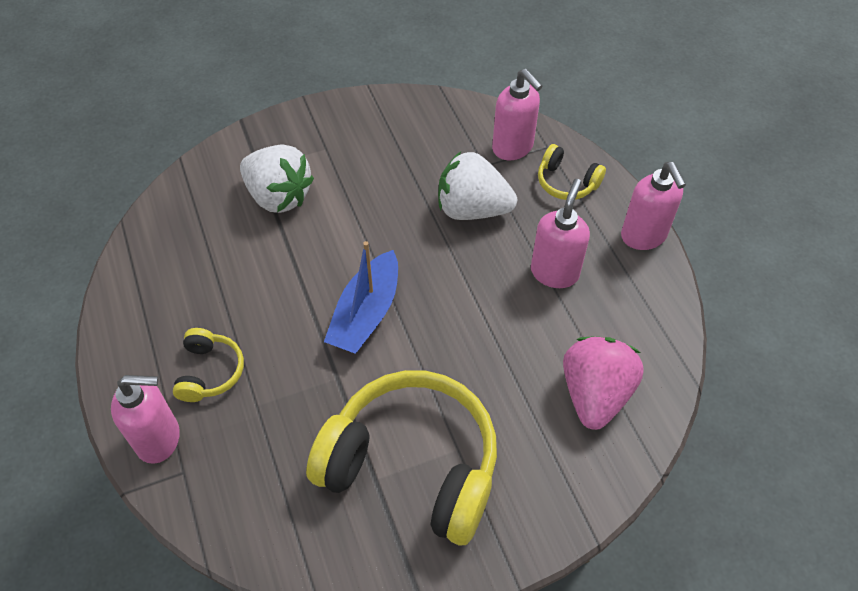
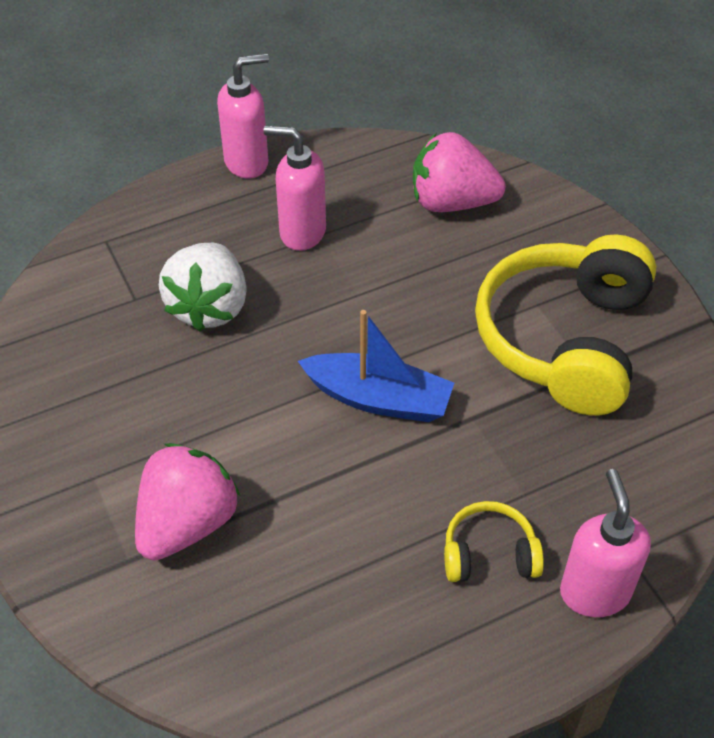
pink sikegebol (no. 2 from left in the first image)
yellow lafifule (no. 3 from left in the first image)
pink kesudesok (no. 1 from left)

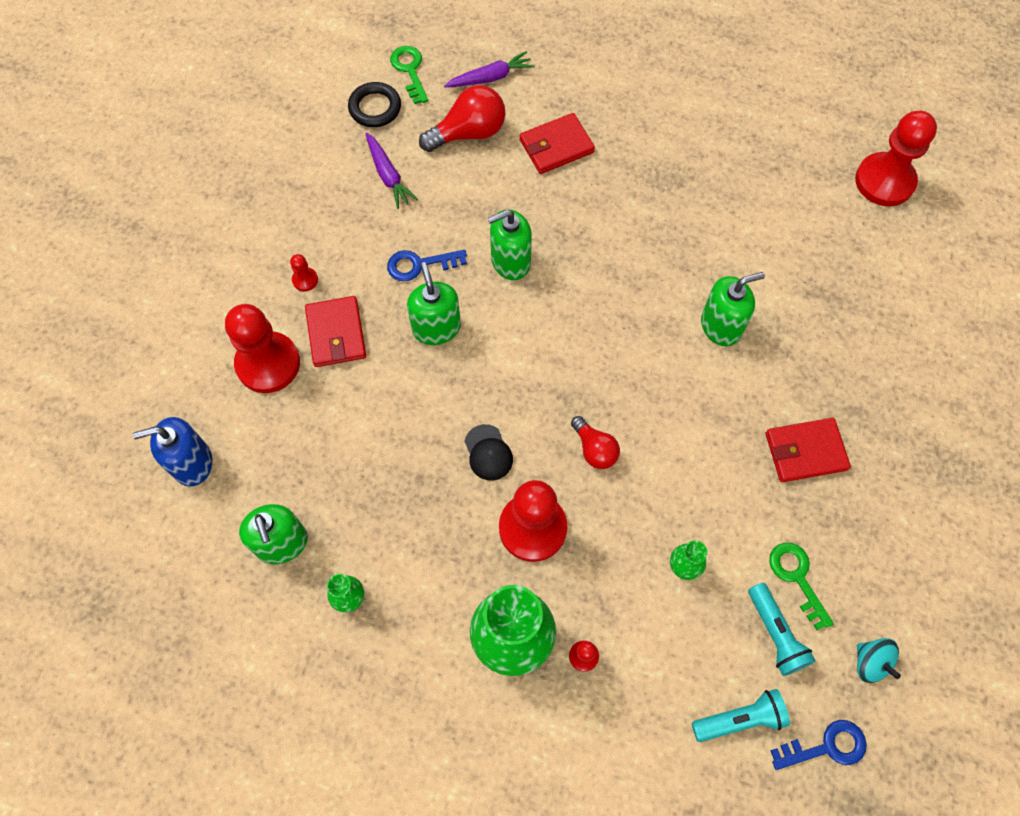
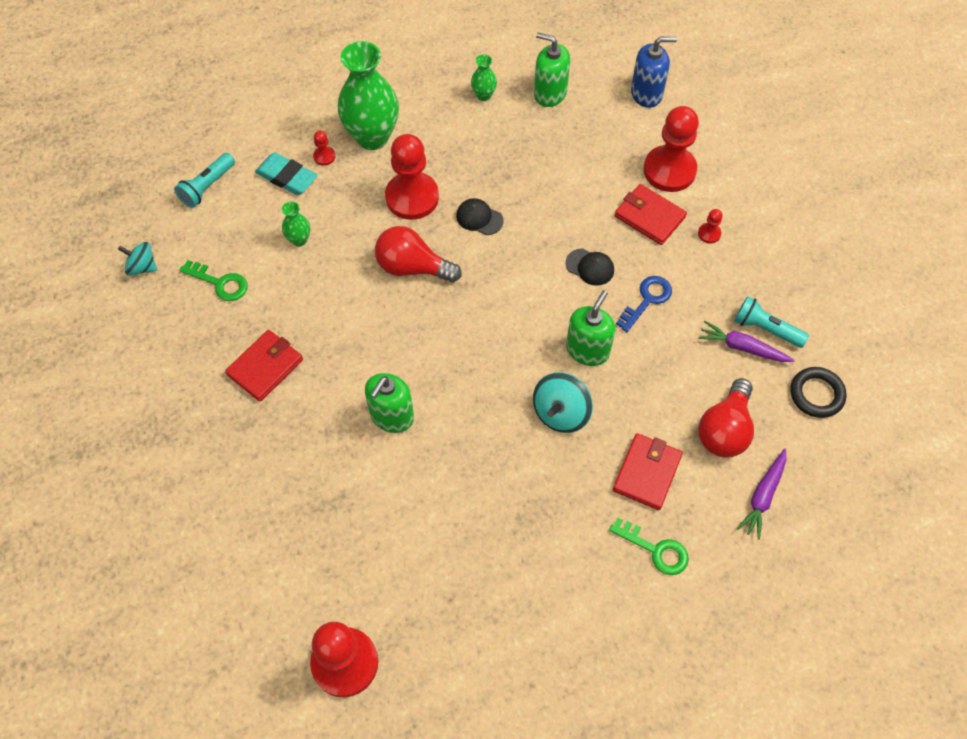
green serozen (no. 2 from left)
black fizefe (no. 2 from left)
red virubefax (no. 1 from left)
blue sikegebol
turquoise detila (no. 2 from left)
blue serozen (no. 2 from left in the first image)
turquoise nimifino
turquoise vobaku (no. 2 from left)

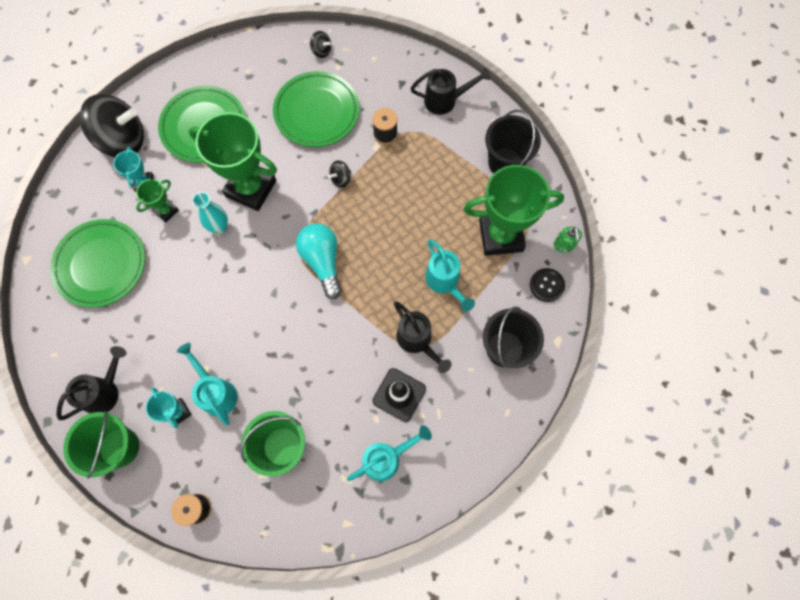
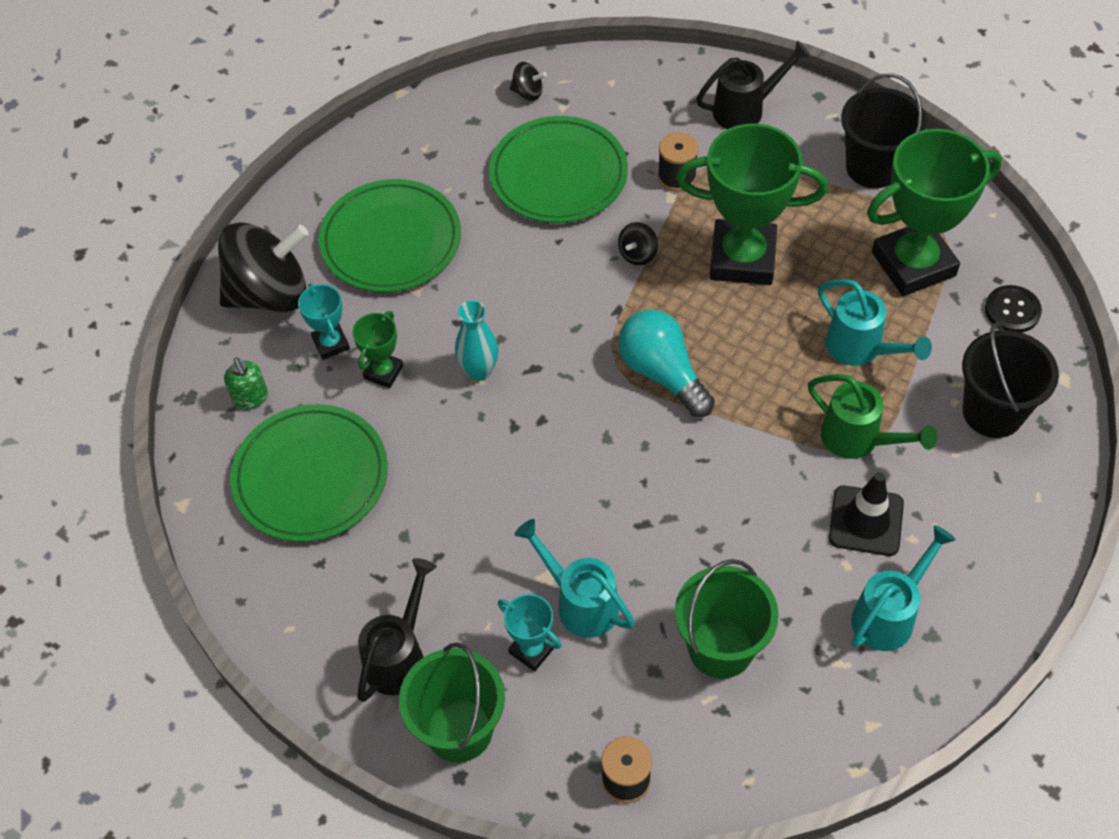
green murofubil (no. 2 from left)
green sikegebol
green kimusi

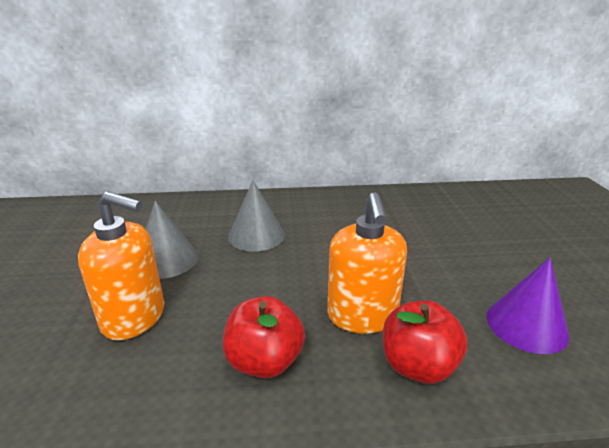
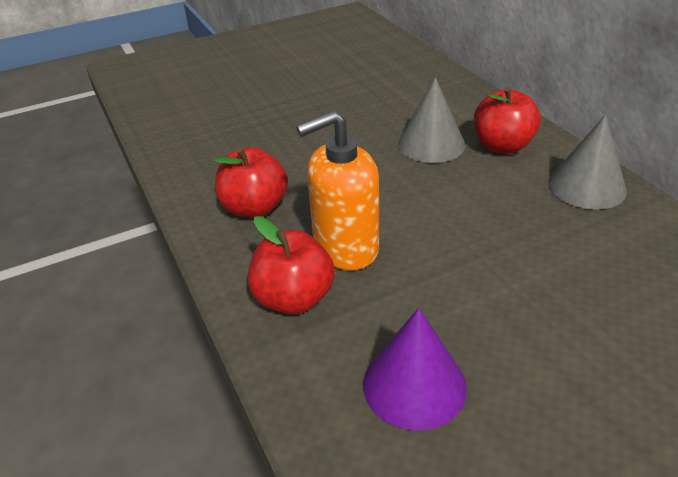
orange sikegebol (no. 1 from left in the first image)
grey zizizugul (no. 2 from left)
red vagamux (no. 3 from left)

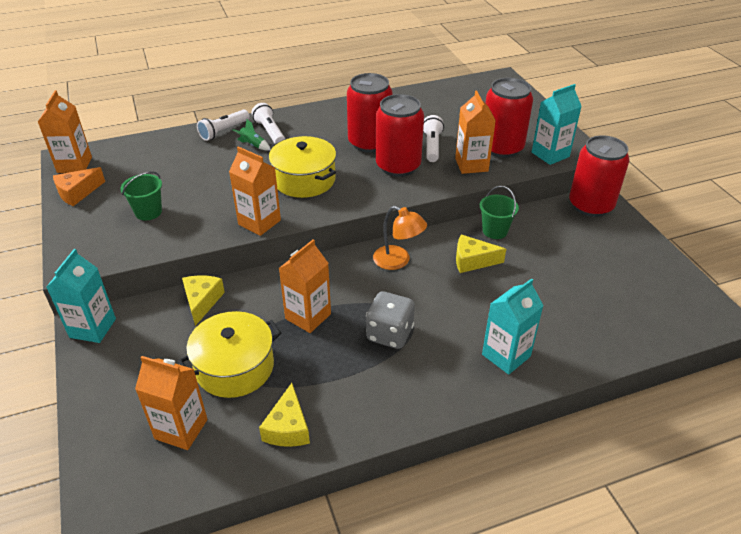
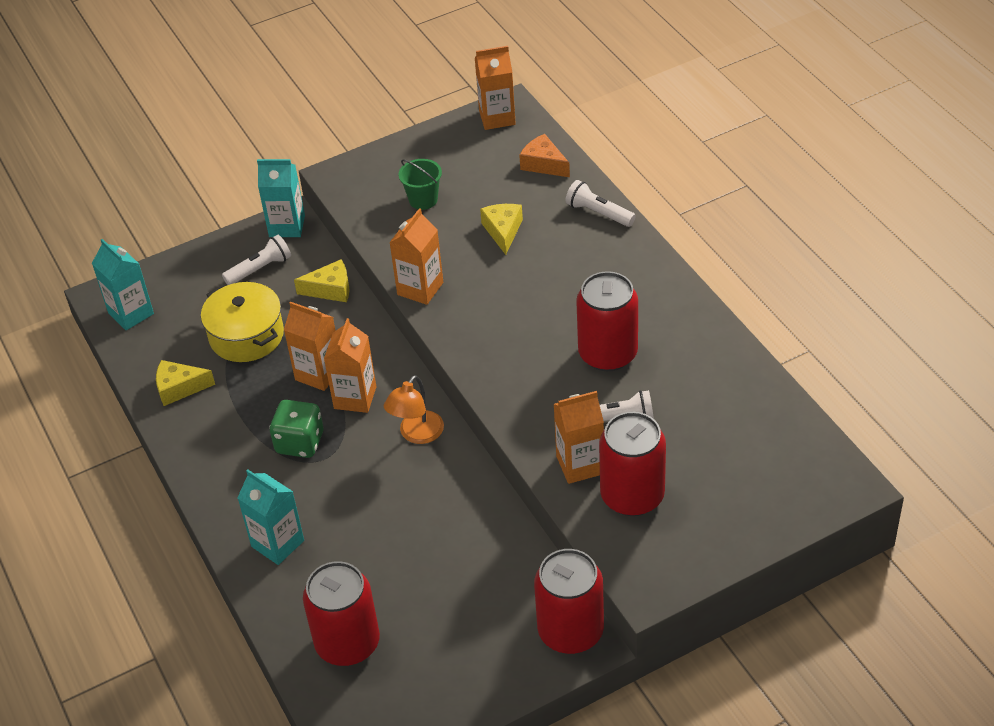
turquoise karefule (no. 1 from left)
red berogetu (no. 1 from left)
white detila (no. 1 from left)
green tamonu
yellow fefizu (no. 2 from left in the first image)
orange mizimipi
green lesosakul (no. 2 from left in the first image)
yellow mizimipi (no. 3 from left)
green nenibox
orange karefule (no. 2 from left)

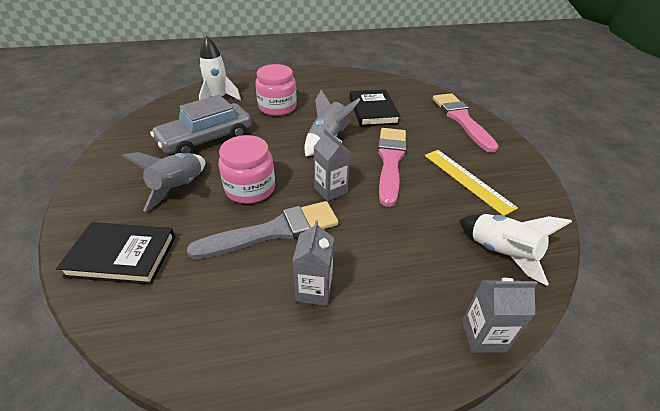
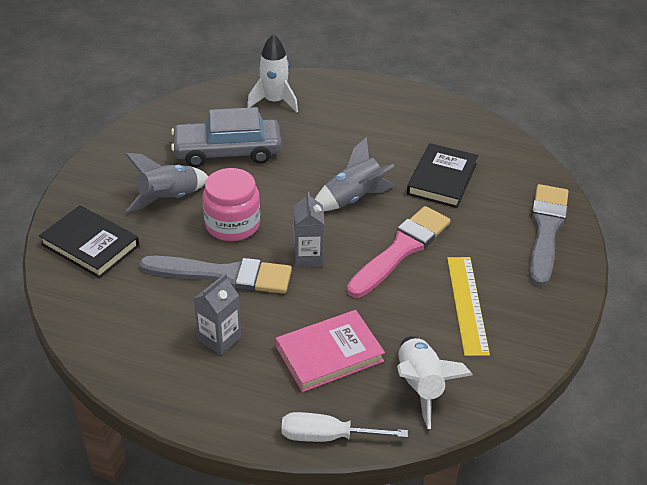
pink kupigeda (no. 2 from left in the first image)
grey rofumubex (no. 2 from left)
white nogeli
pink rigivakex

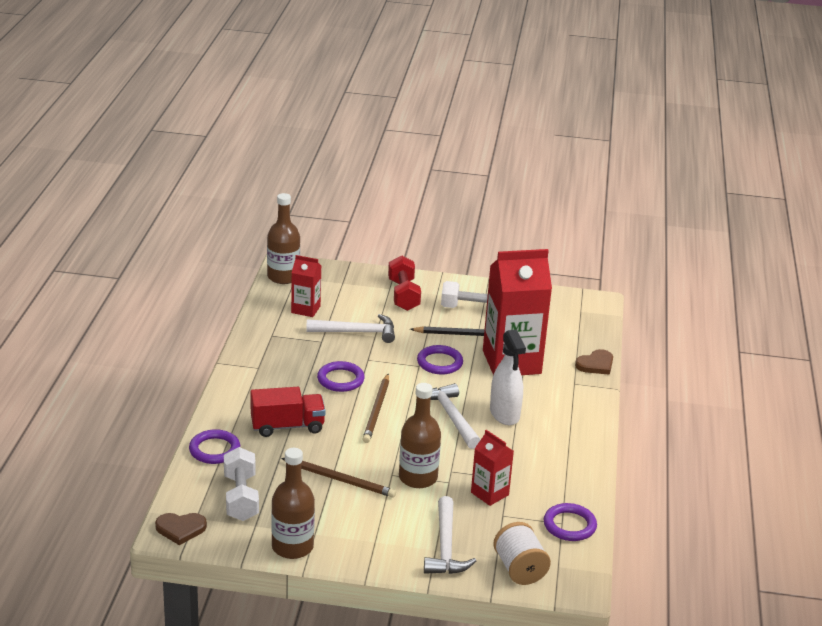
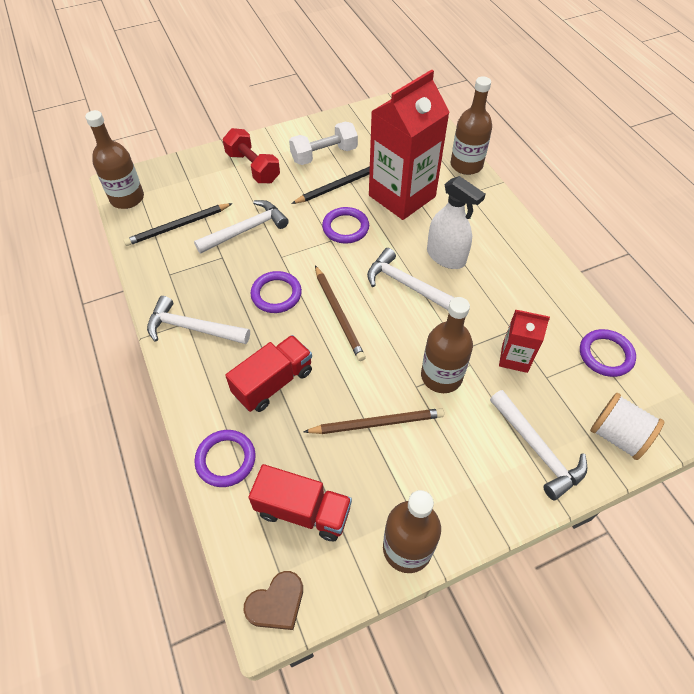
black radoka (no. 1 from left)
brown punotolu (no. 4 from left)
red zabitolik (no. 2 from left)
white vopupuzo (no. 1 from left)

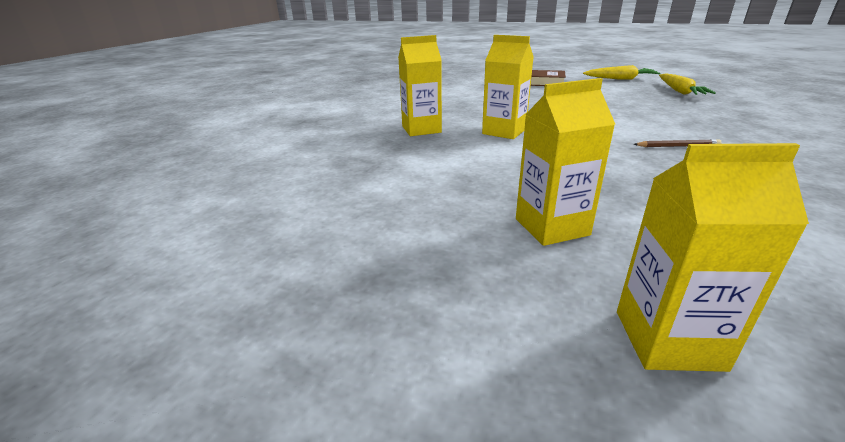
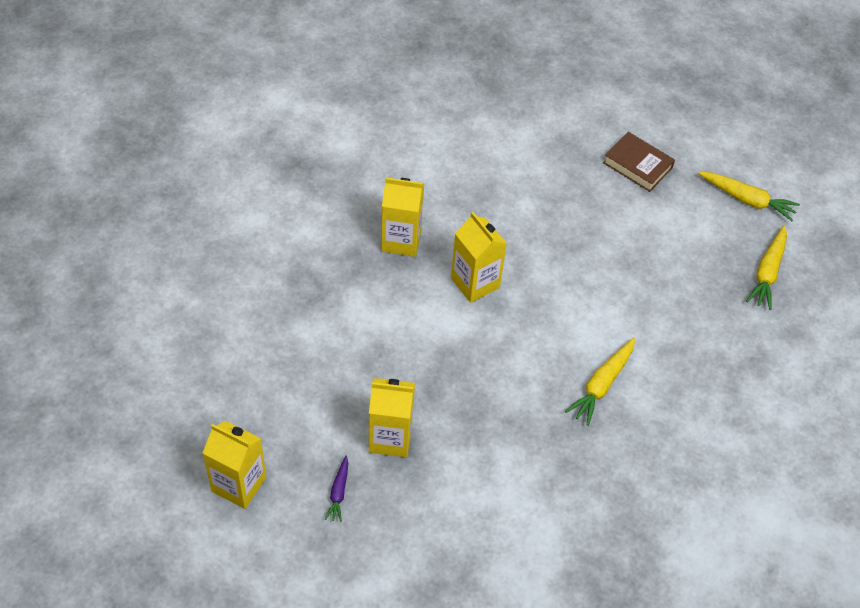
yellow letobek (no. 1 from left)
yellow karefule (no. 1 from left)
purple letobek

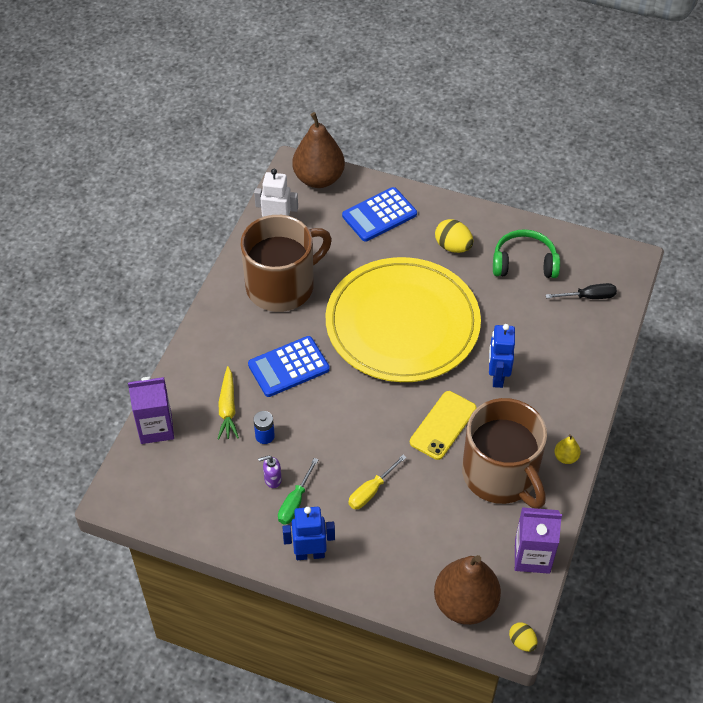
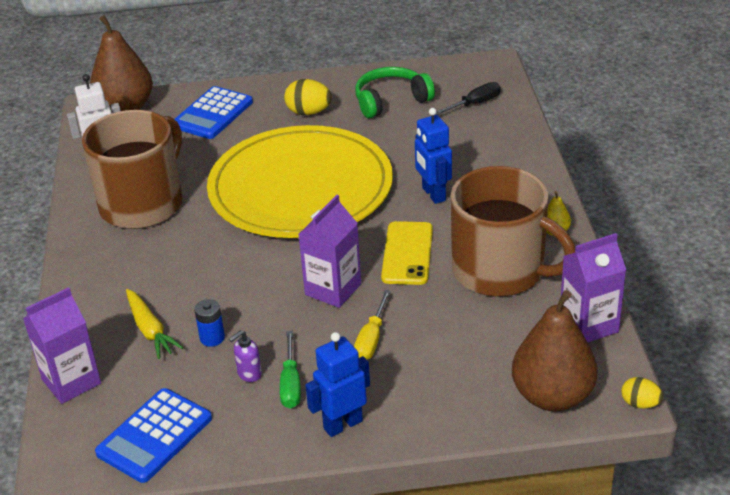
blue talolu (no. 1 from left)
purple karefule (no. 2 from left)

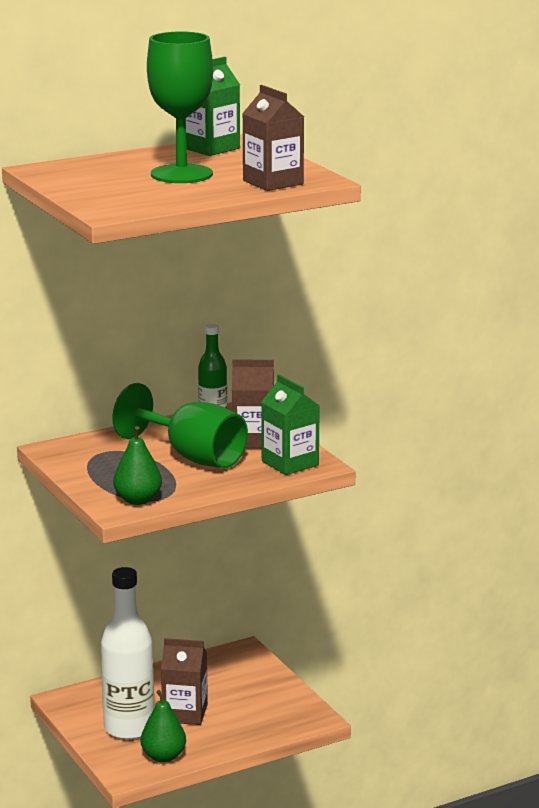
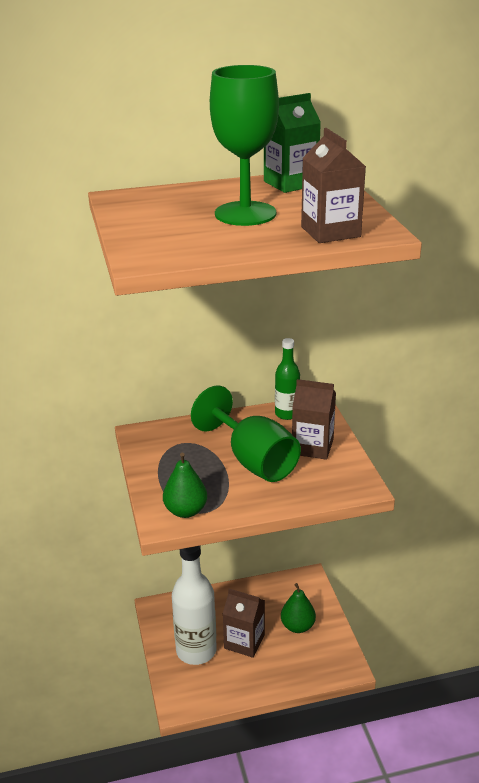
green karefule (no. 2 from left in the first image)
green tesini (no. 2 from left)

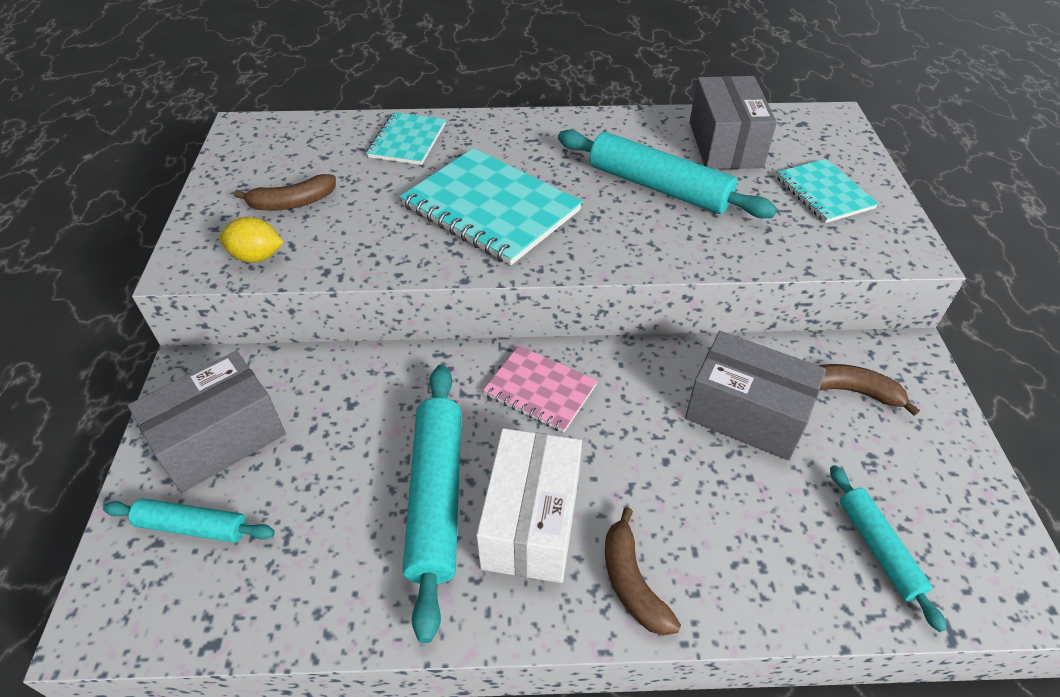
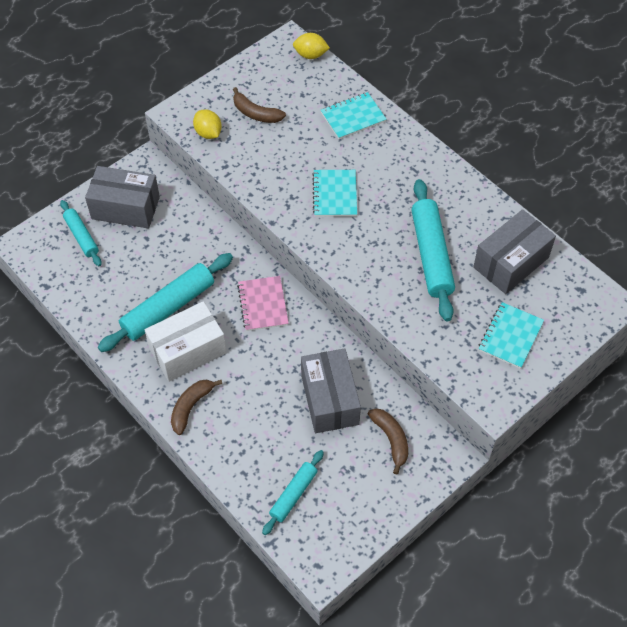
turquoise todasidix (no. 1 from left)
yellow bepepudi (no. 2 from left)

